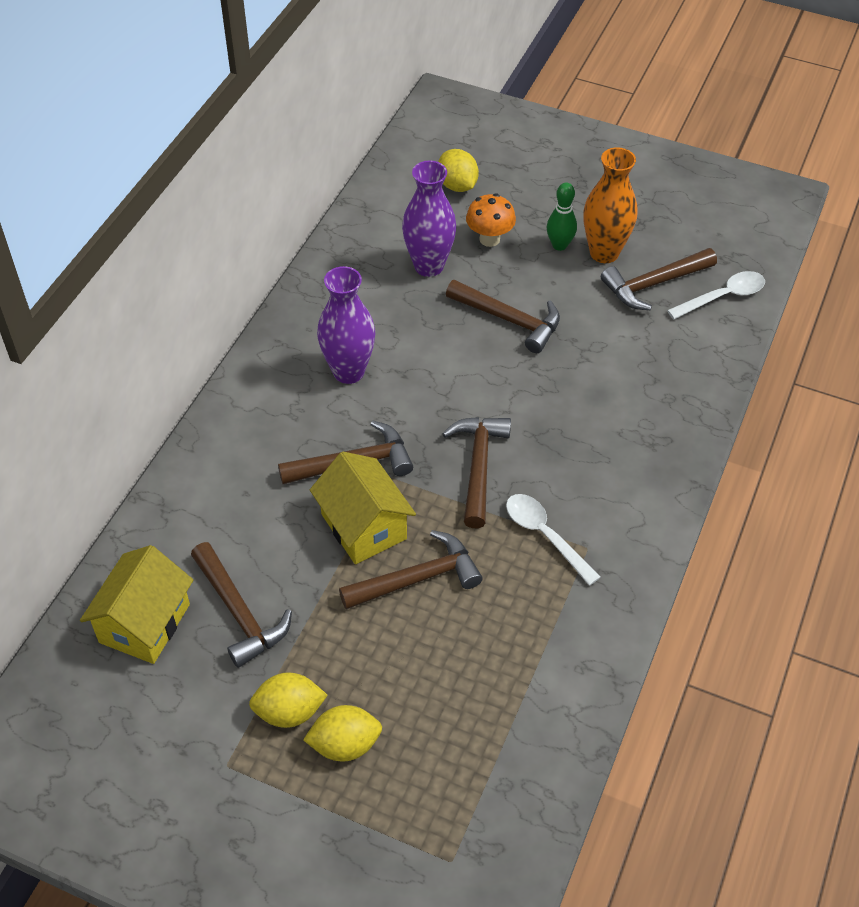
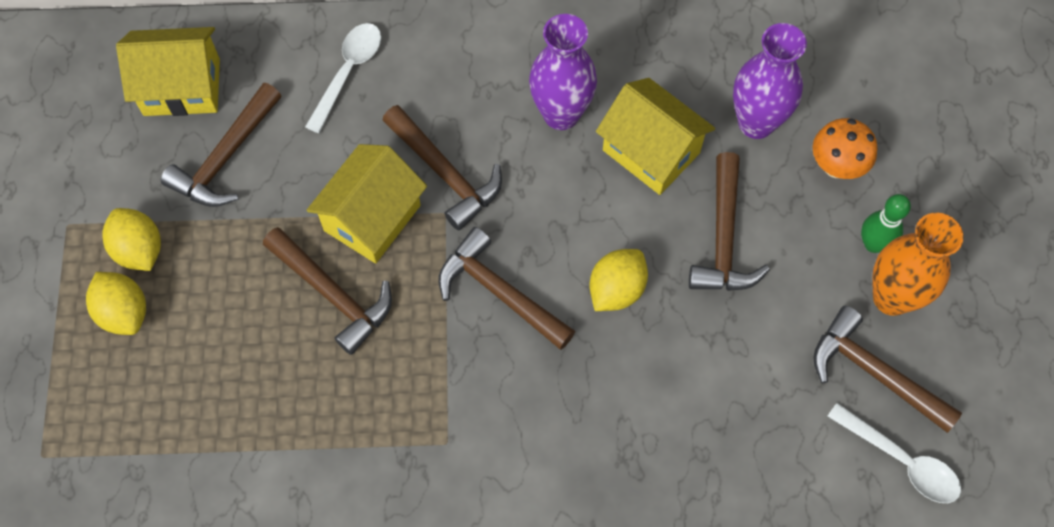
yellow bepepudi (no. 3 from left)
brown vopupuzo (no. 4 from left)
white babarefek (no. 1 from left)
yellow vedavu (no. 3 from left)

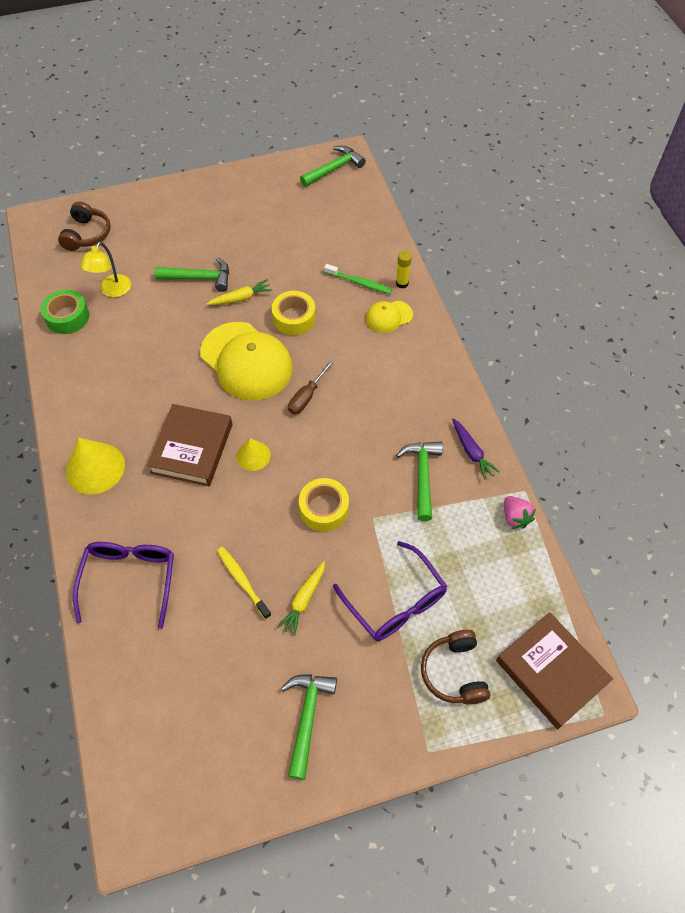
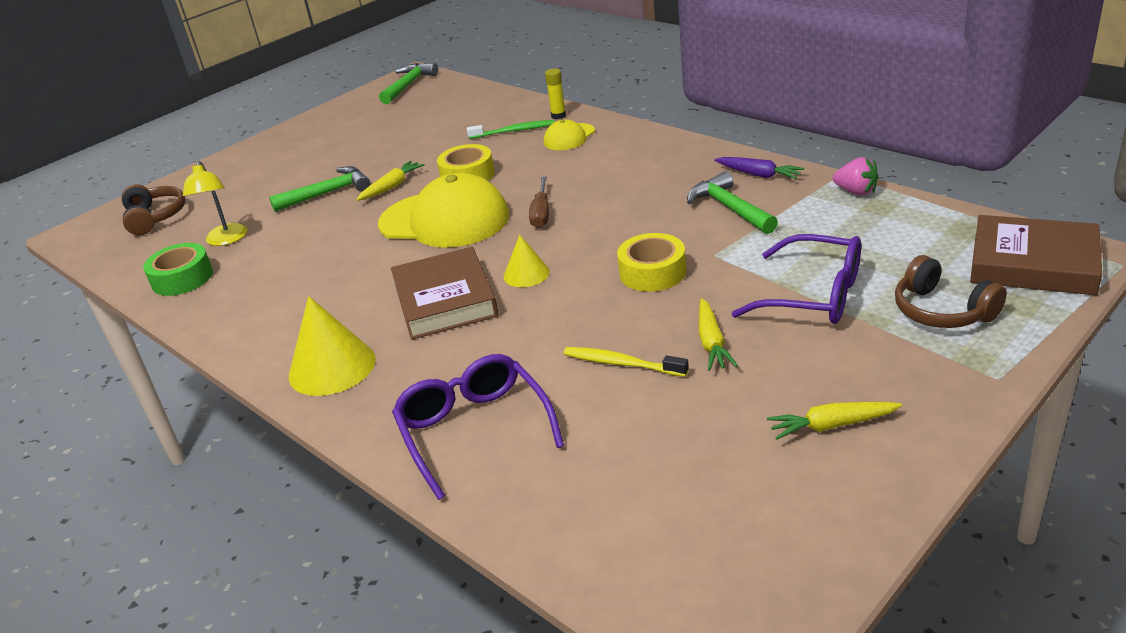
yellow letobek (no. 3 from left)

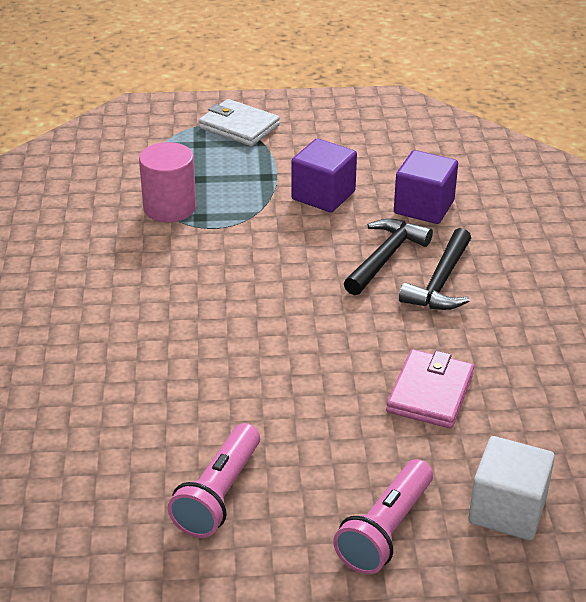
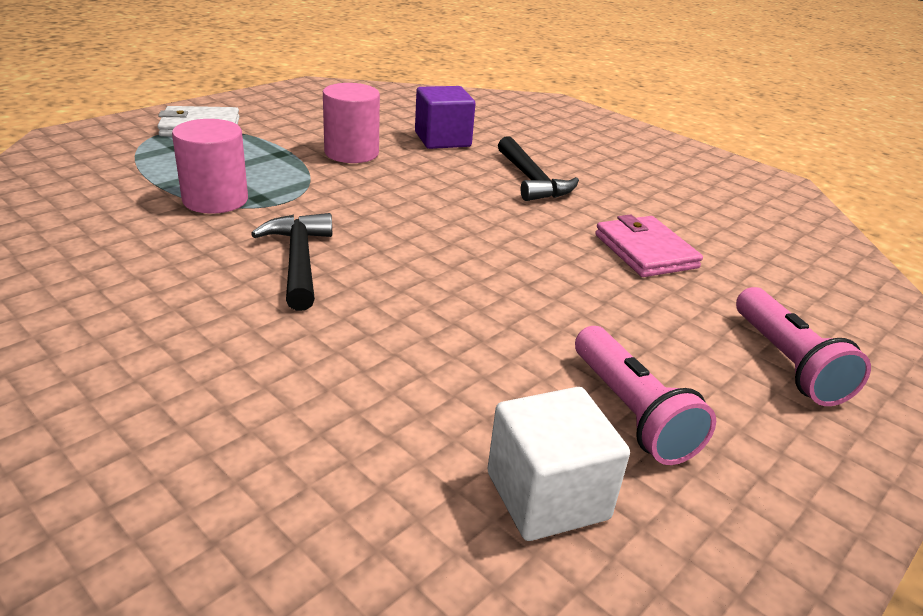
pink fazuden (no. 2 from left)
black vopupuzo (no. 1 from left)
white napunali

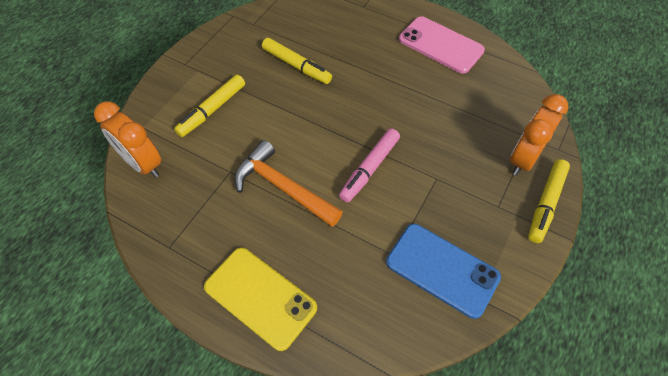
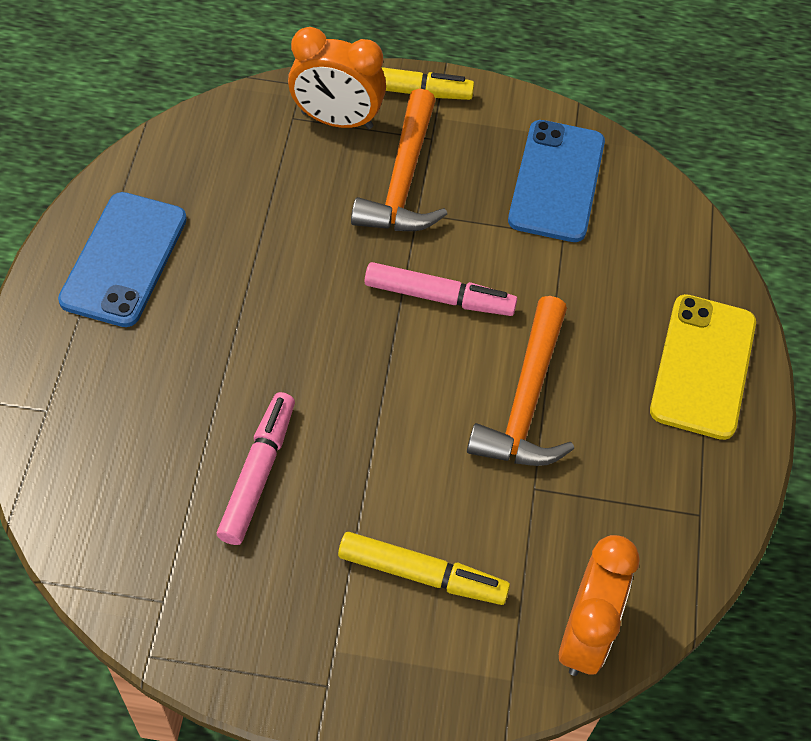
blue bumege (no. 1 from left)
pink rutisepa (no. 1 from left)
orange vopupuzo (no. 1 from left)

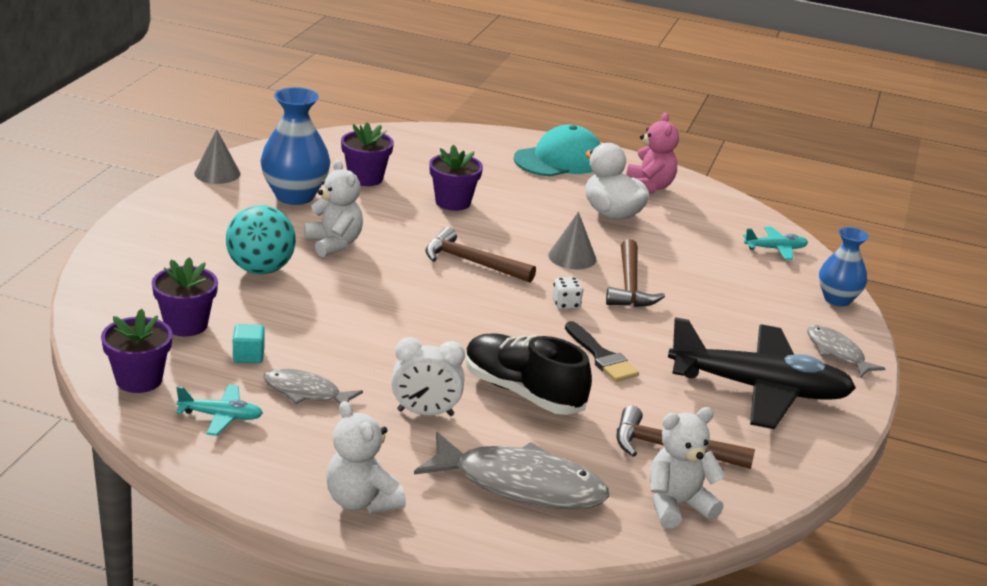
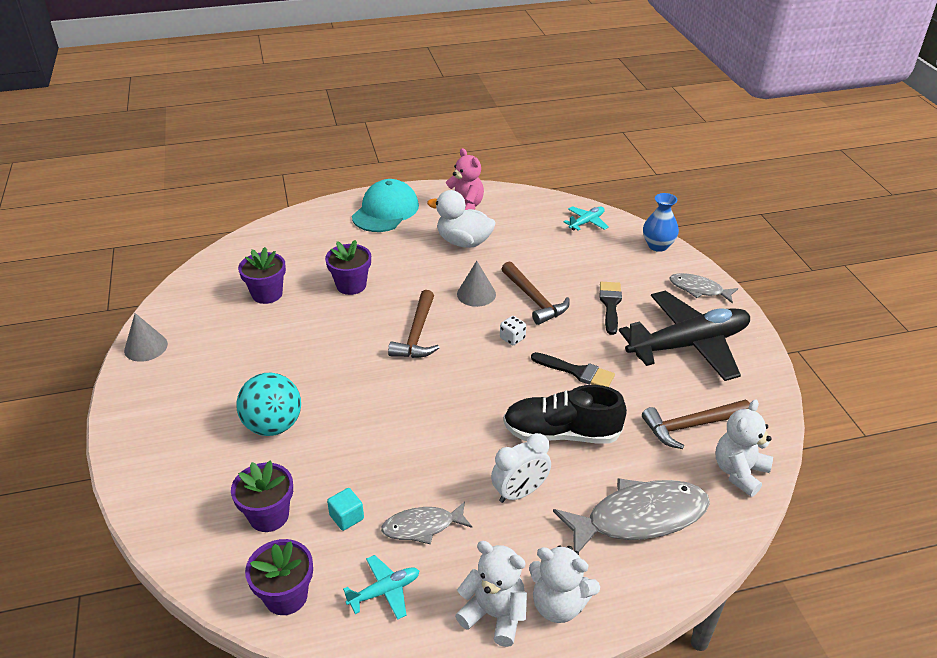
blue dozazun (no. 1 from left in the first image)
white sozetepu (no. 1 from left)
brown vopupuzo (no. 1 from left)
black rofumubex (no. 2 from left)

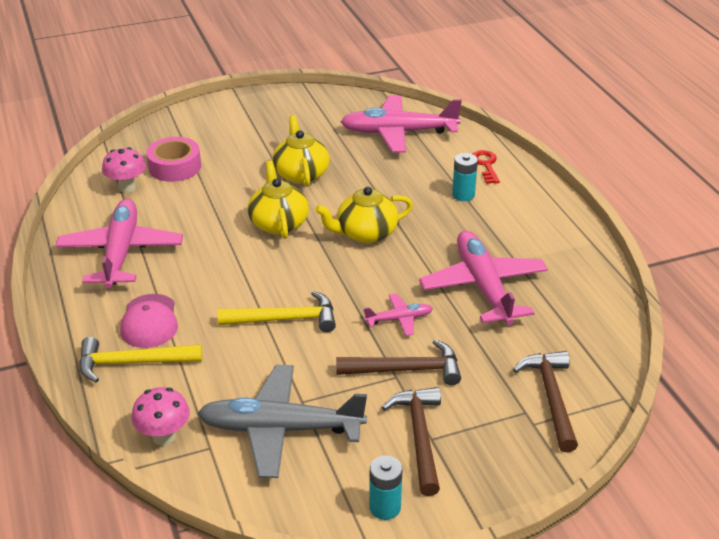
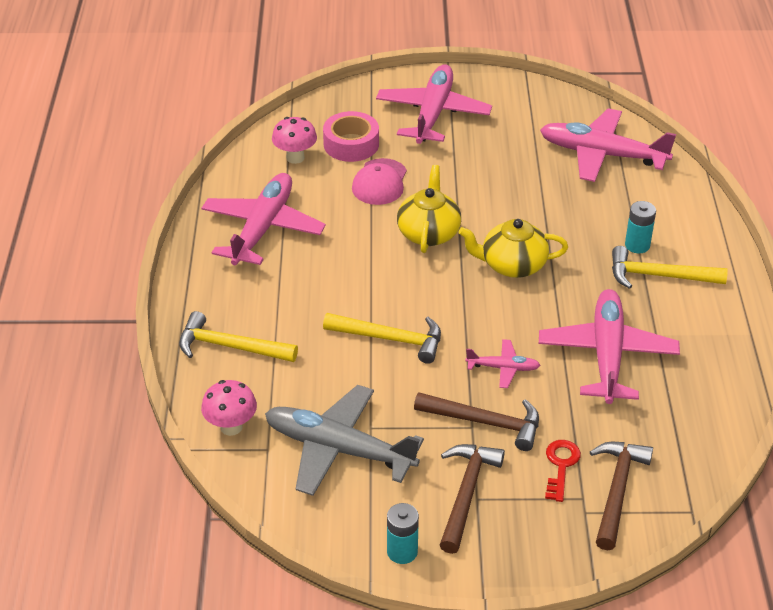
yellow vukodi (no. 2 from left in the first image)
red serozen
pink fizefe
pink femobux (no. 2 from left)
yellow vopupuzo (no. 3 from left)

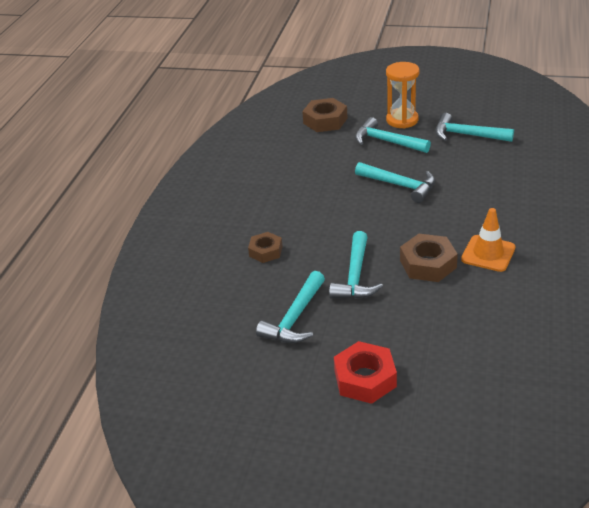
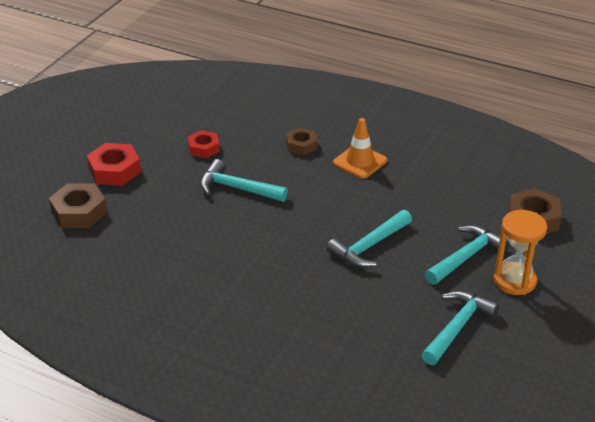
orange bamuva
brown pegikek (no. 1 from left)
red pegikek (no. 2 from left)

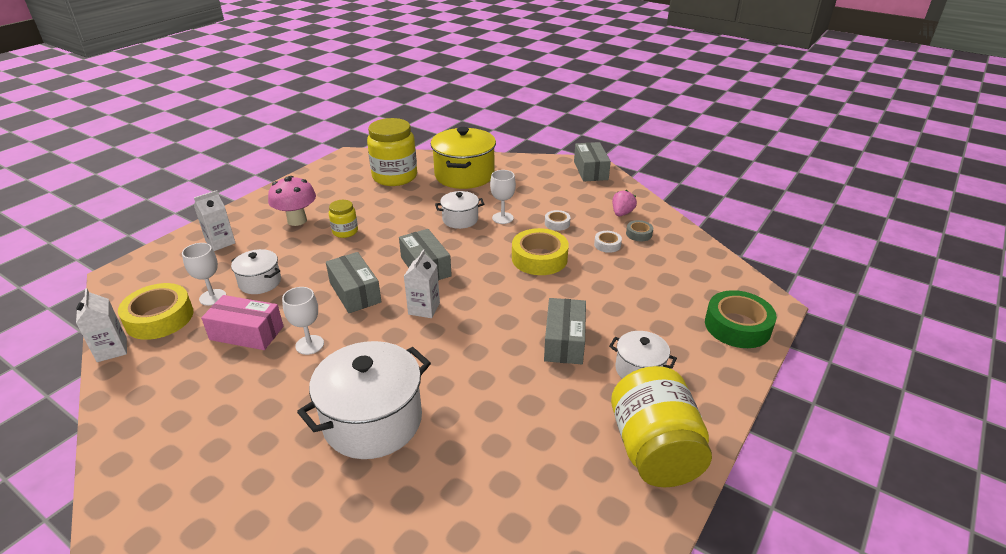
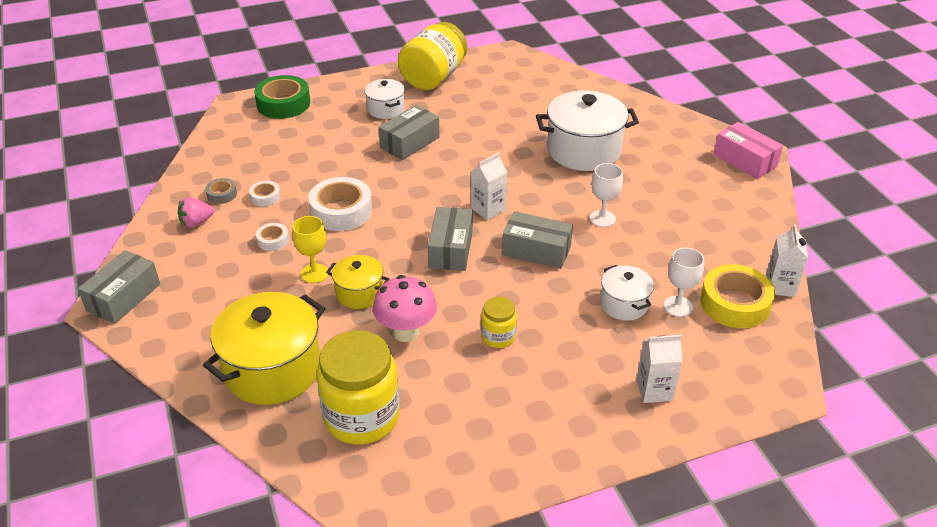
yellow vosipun
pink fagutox
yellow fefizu (no. 2 from left)
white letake (no. 3 from left)
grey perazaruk (no. 4 from left)
pink perazaruk

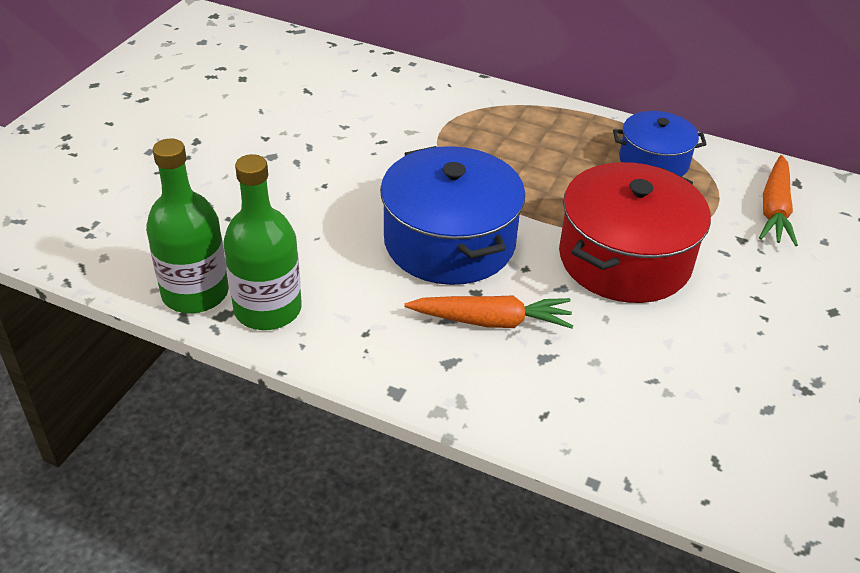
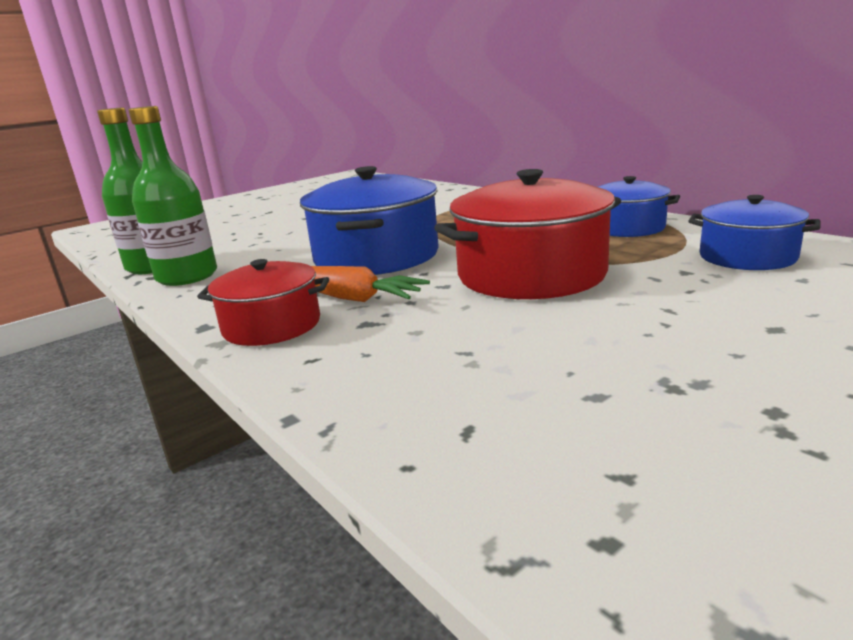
blue fefizu (no. 3 from left)
red fefizu (no. 1 from left)

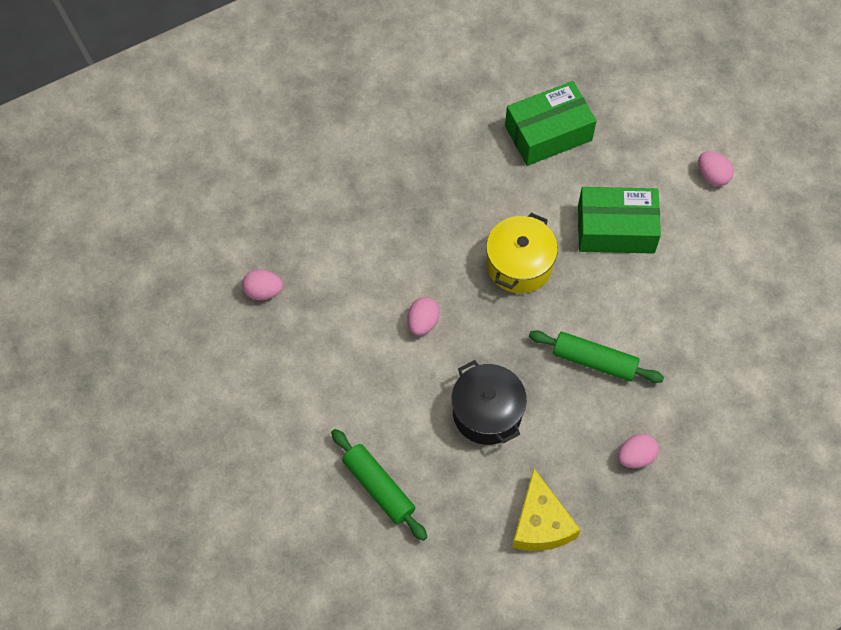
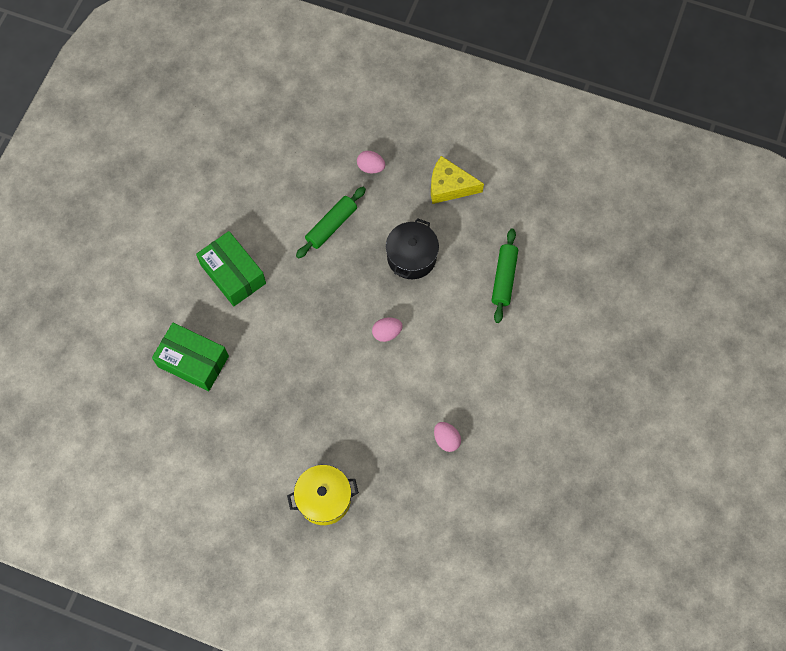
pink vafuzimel (no. 4 from left in the first image)
yellow fefizu
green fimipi (no. 1 from left)
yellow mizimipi

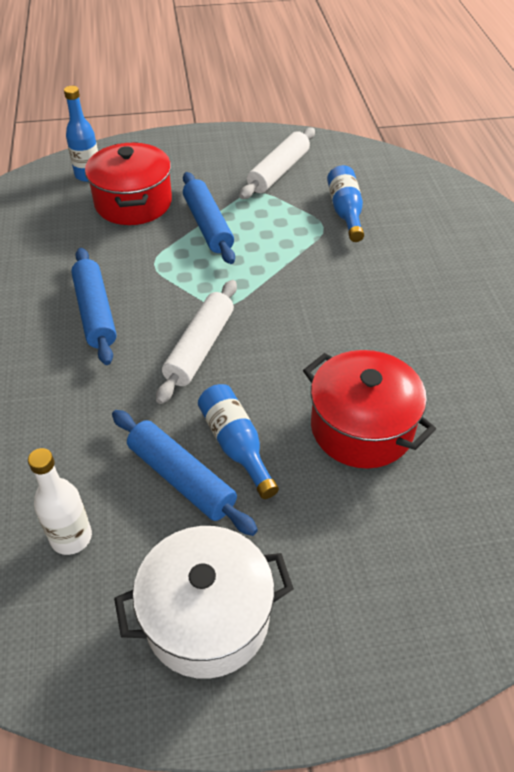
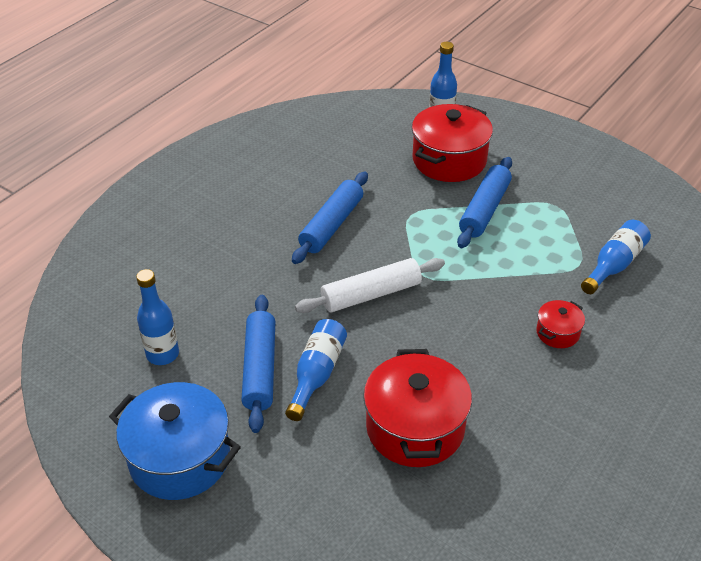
white fimipi (no. 2 from left in the first image)
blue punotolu (no. 1 from left)
blue fefizu
red fefizu (no. 3 from left)

